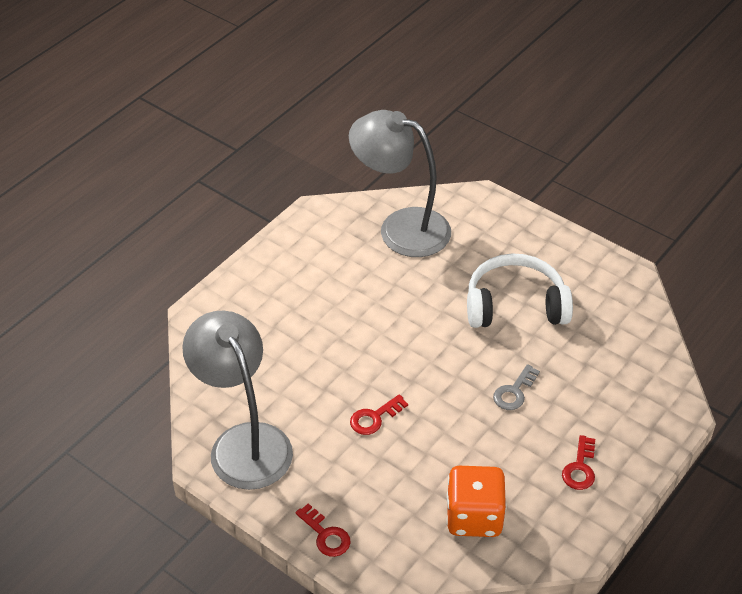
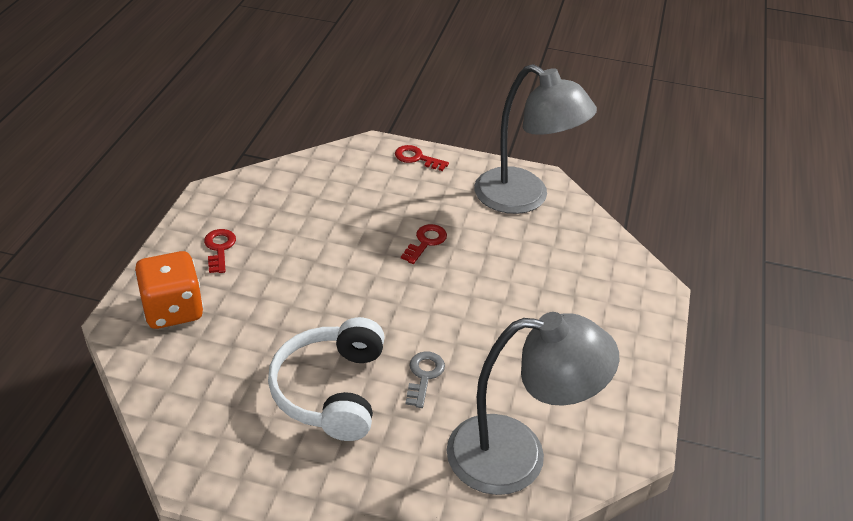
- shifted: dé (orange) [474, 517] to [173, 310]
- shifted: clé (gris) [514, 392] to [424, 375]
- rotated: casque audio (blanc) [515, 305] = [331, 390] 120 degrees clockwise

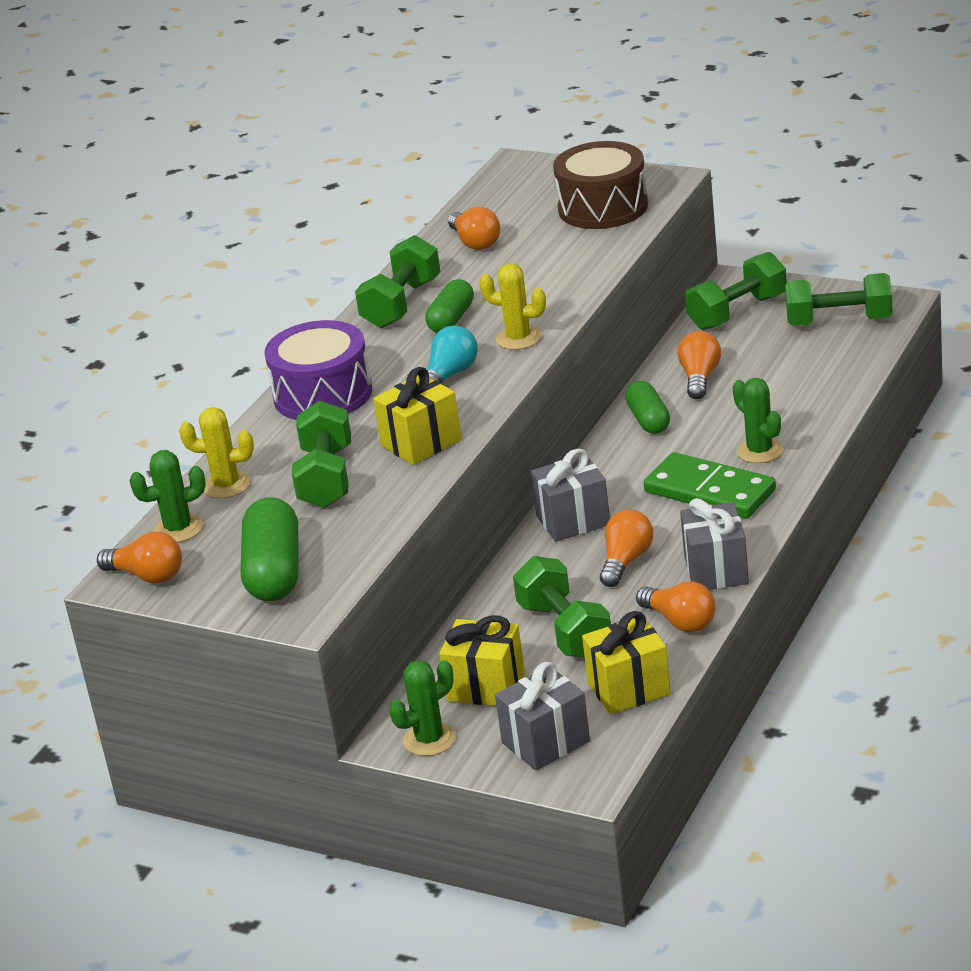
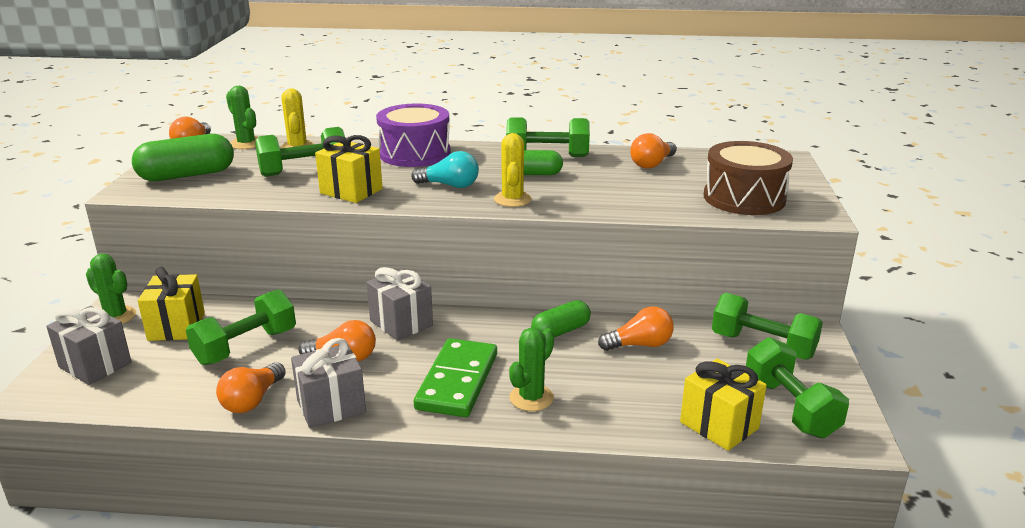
- shifted: cadeau (jaune) [629, 689] to [719, 425]

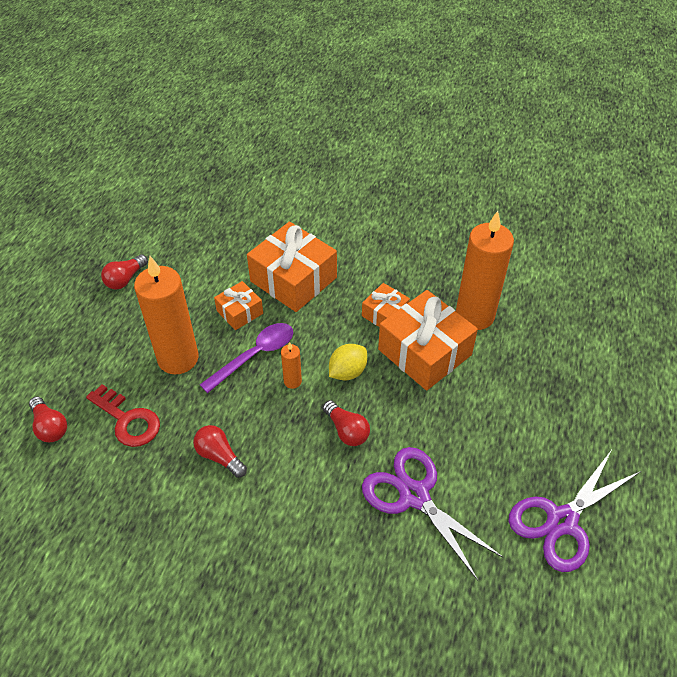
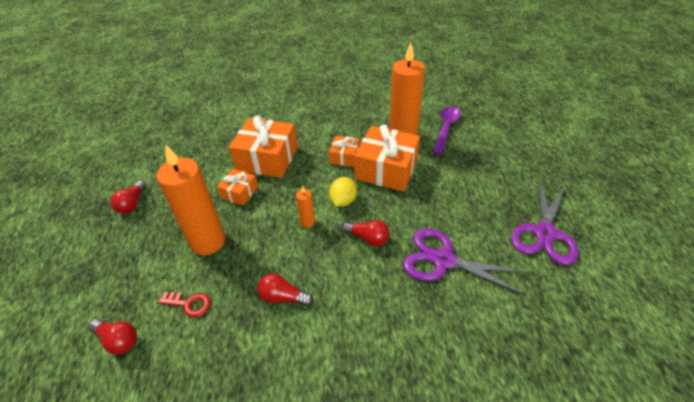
- shifted: cuillère (violet) [255, 355] to [446, 128]
- scaled: clé (rouge) [128, 420] = [189, 304] x0.66

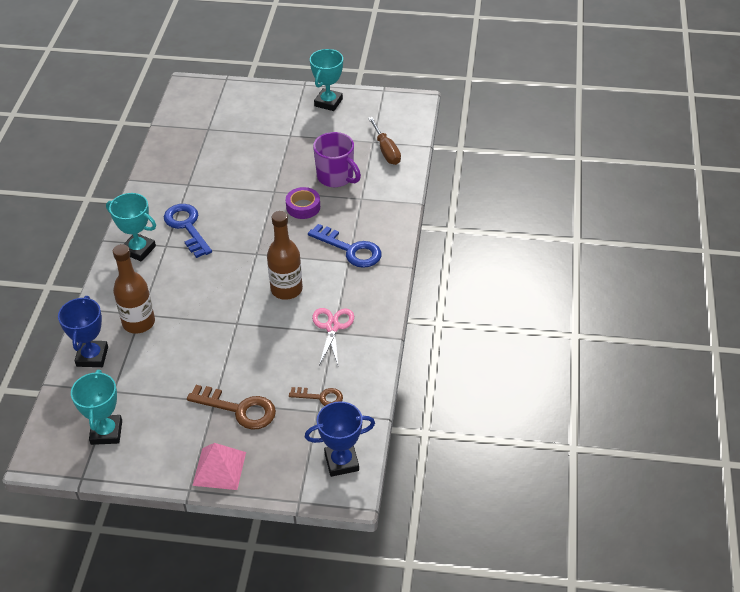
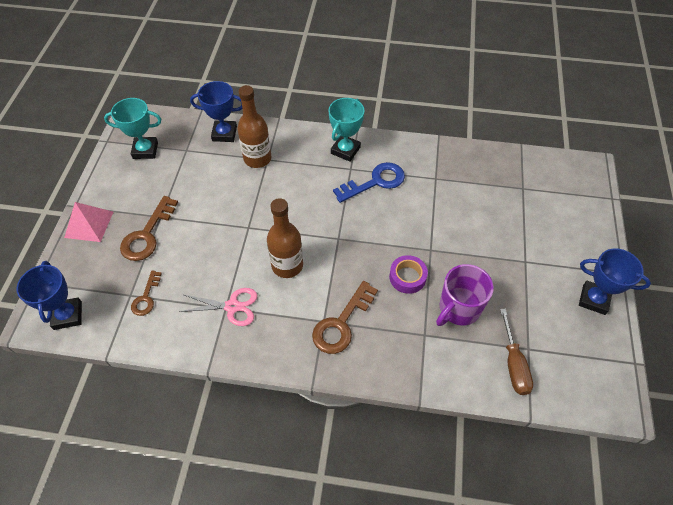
- repainted: clé (bleu) [350, 249] to clé (marron) [341, 323]
- repainted: trophée (turquoise) [328, 102] to trophée (bleu) [594, 299]
- rotated: tournevis (marron) [386, 150] = [513, 364] 75 degrees counterclockwise

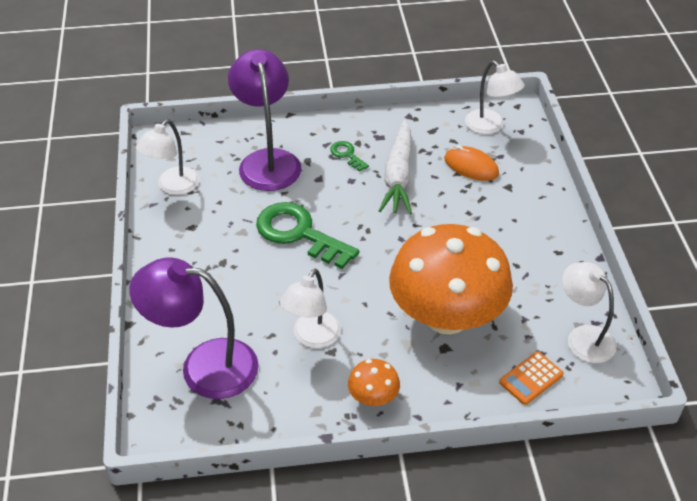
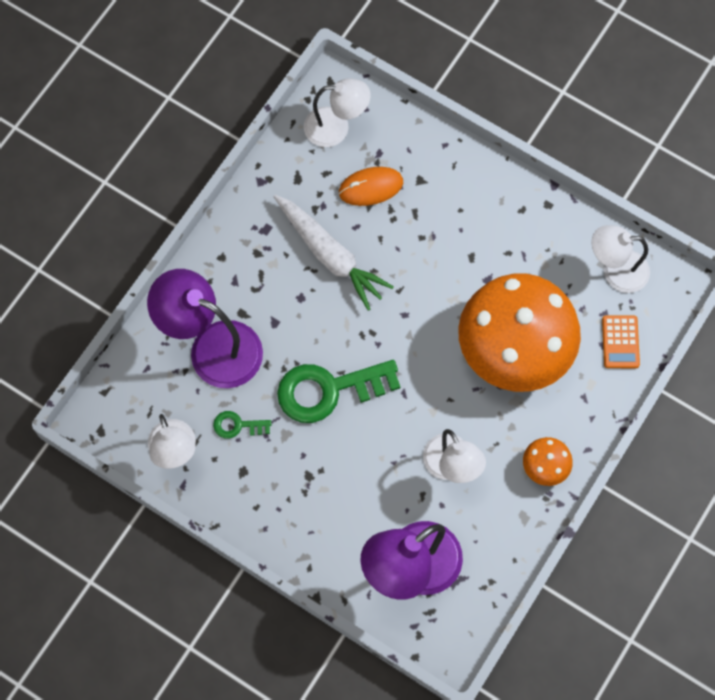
- shifted: clé (vert) [347, 155] to [237, 425]

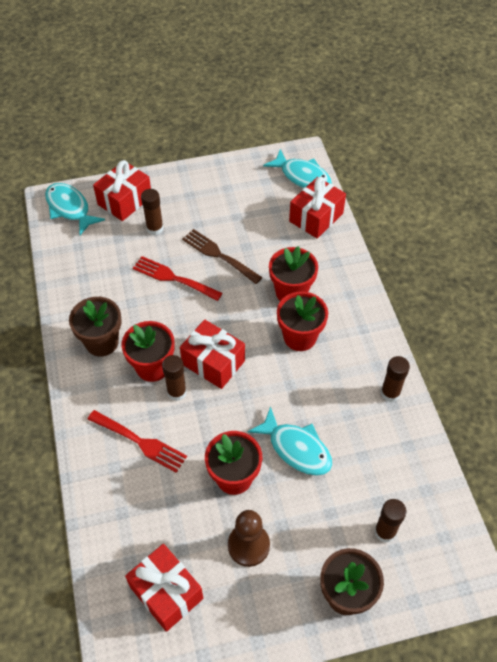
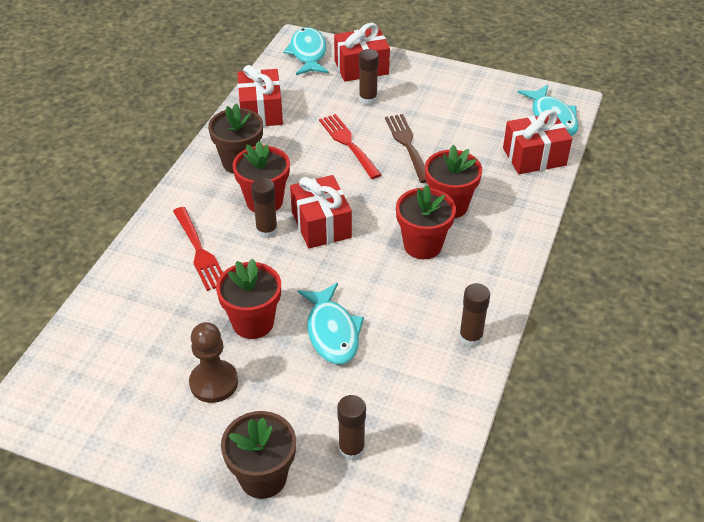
- shifted: cadeau (rouge) [166, 592] to [261, 111]

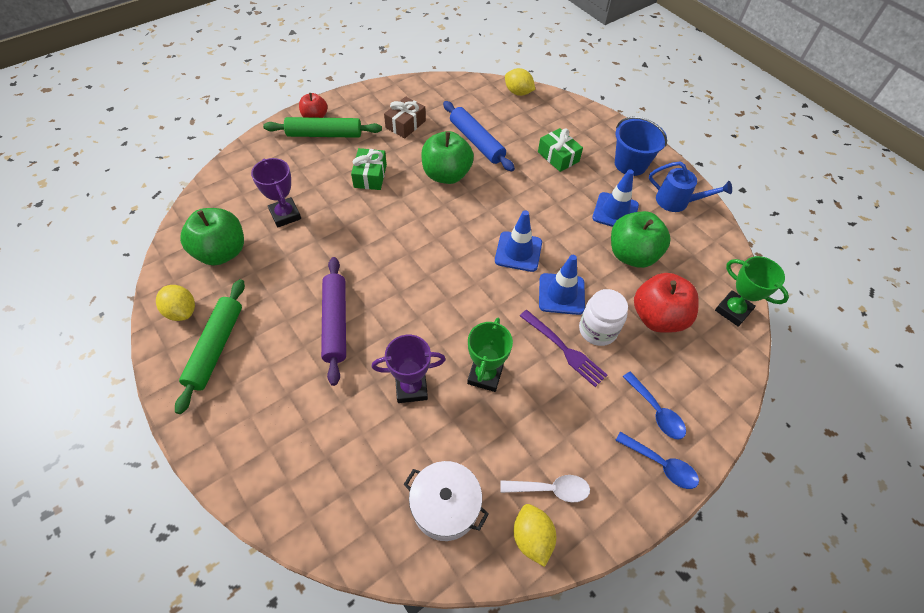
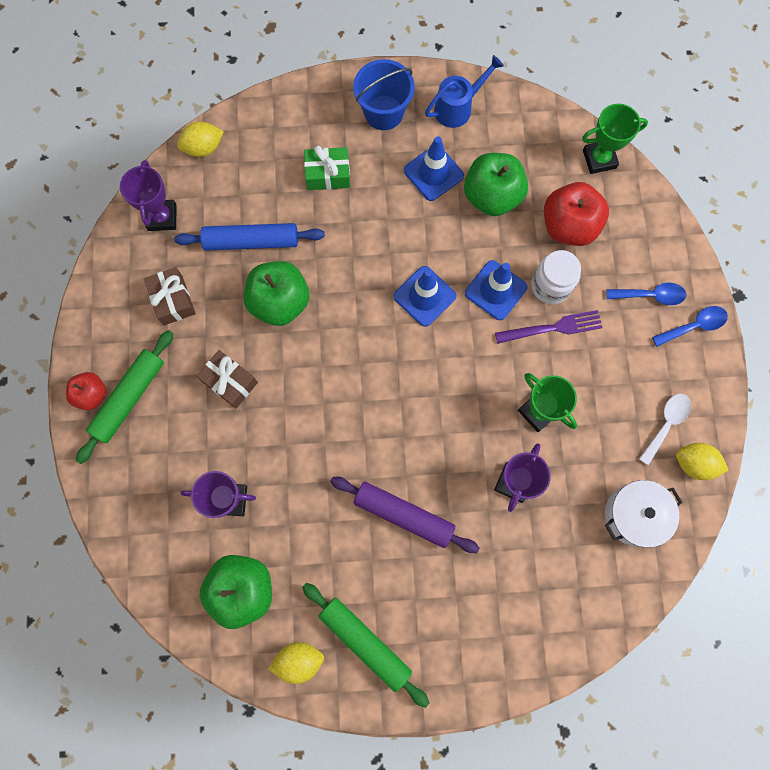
- new: trophée (violet) [162, 217]
- repainted: cadeau (vert) [370, 176] to cadeau (marron) [230, 382]

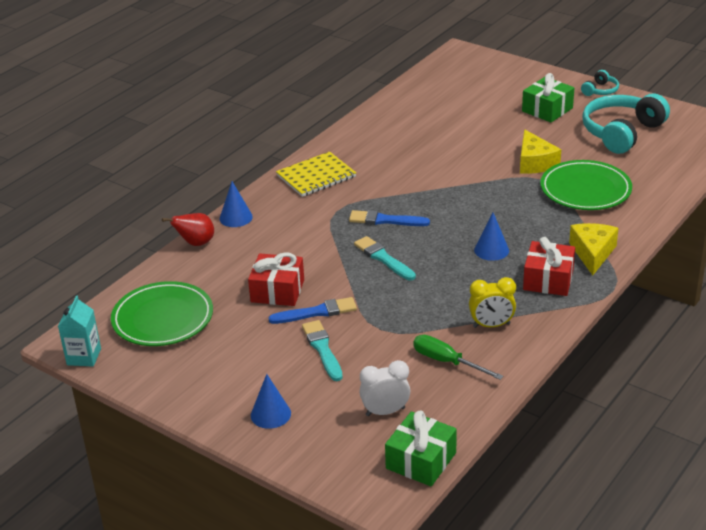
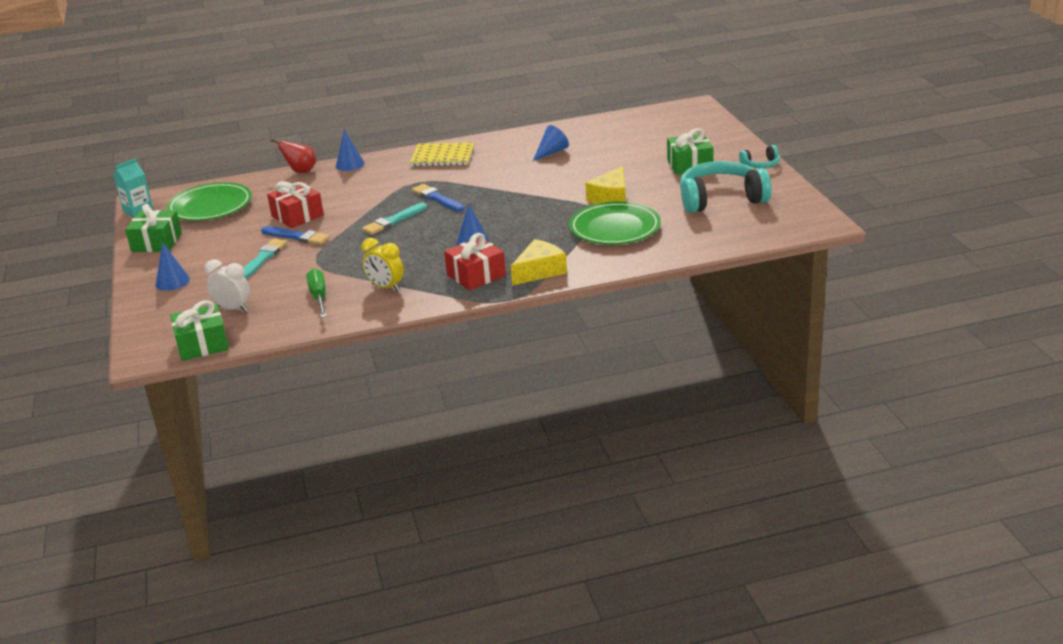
- new: cadeau (vert) [156, 242]
- new: cône (bleu) [551, 152]
- rotated: pinceau (turquoise) [383, 258] = [393, 221] 135 degrees counterclockwise

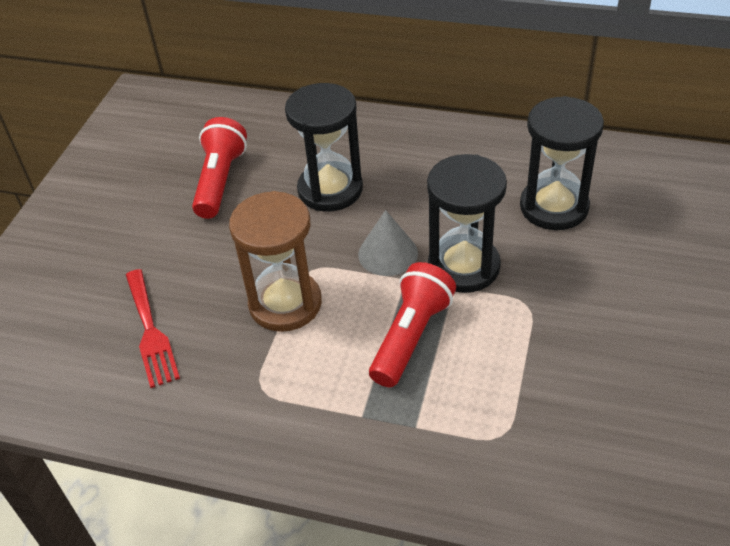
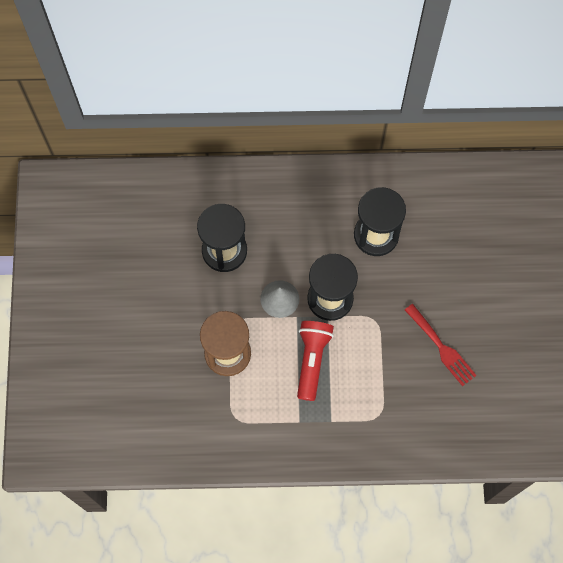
- gone: lampe de poche (rouge) [220, 181]
- shifted: fourchette (rouge) [150, 332] to [442, 348]

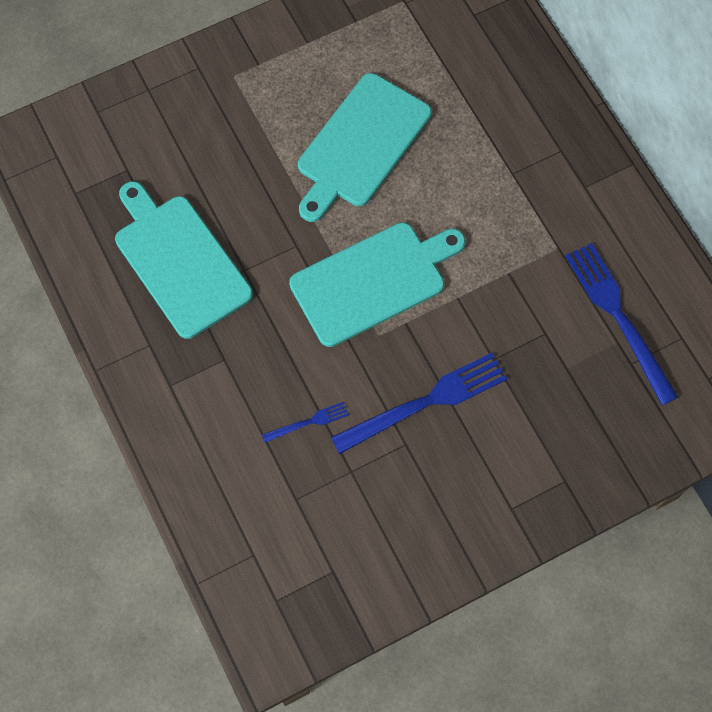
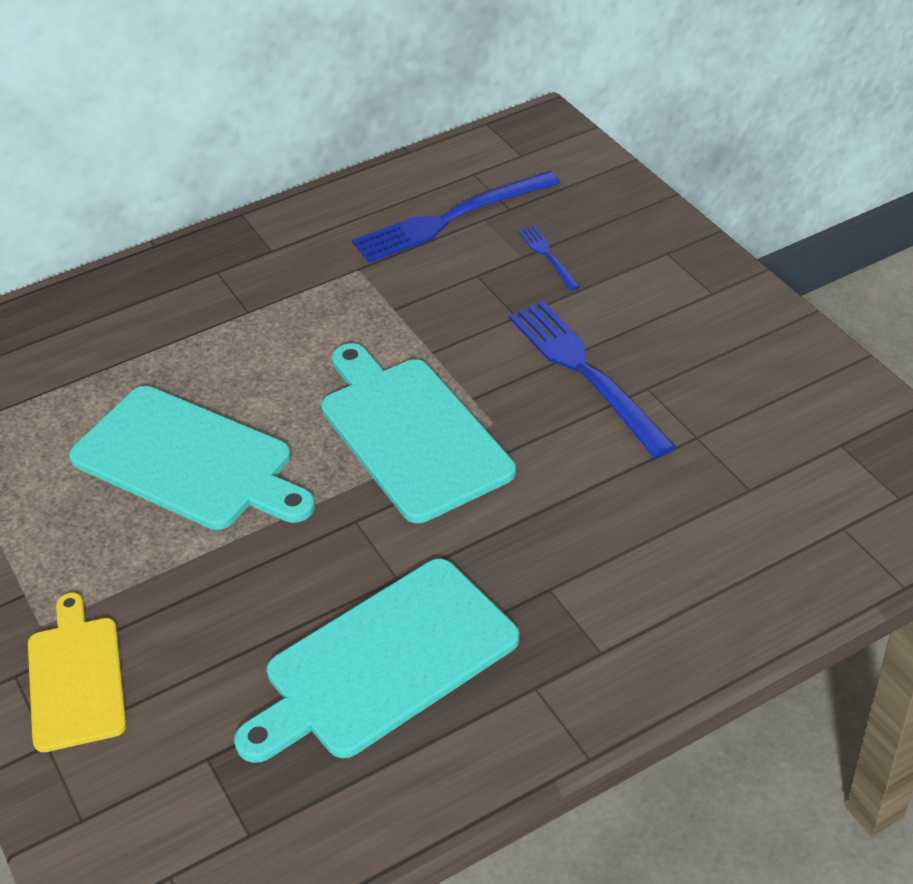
- new: planche à découper (jaune) [76, 678]
- shifted: fourchette (bleu) [308, 422] to [548, 256]

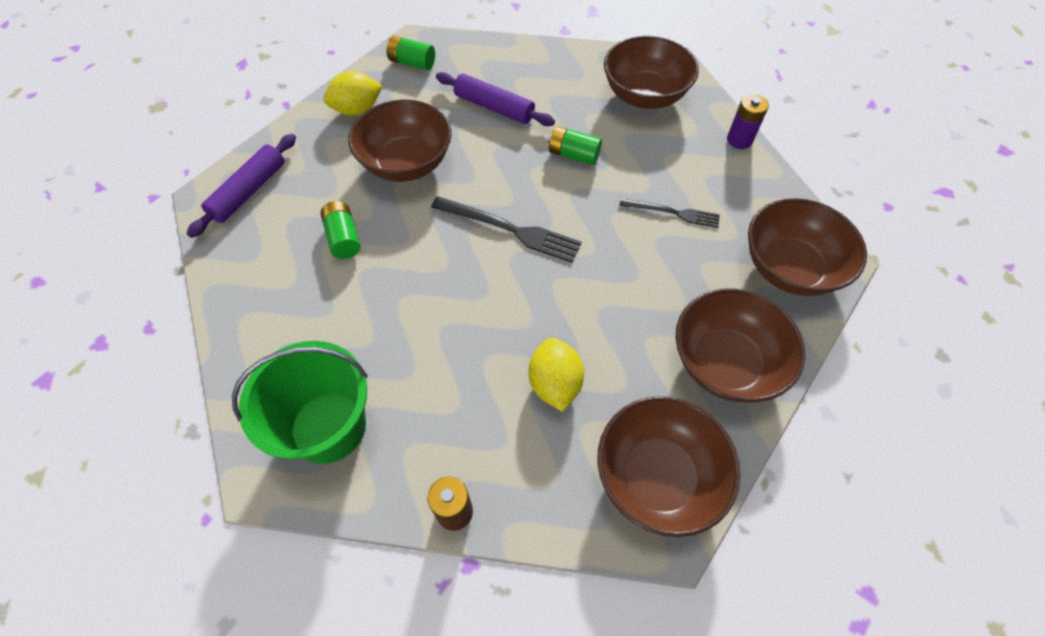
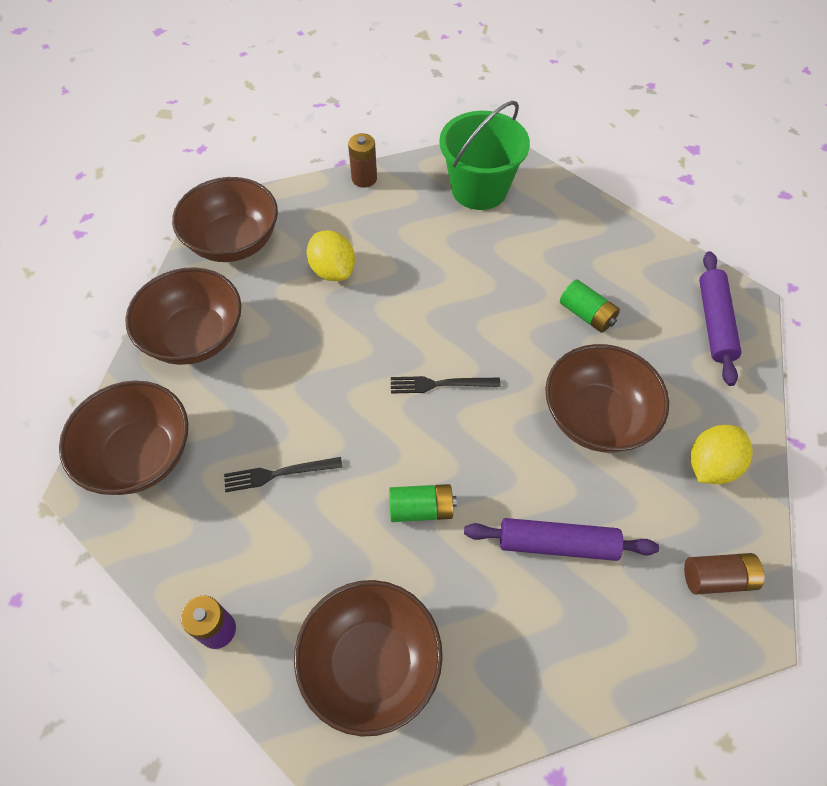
- repainted: pile (vert) [412, 63] to pile (marron) [717, 578]
- scaled: fourchette (noir) [510, 229] = [440, 384] x0.65

